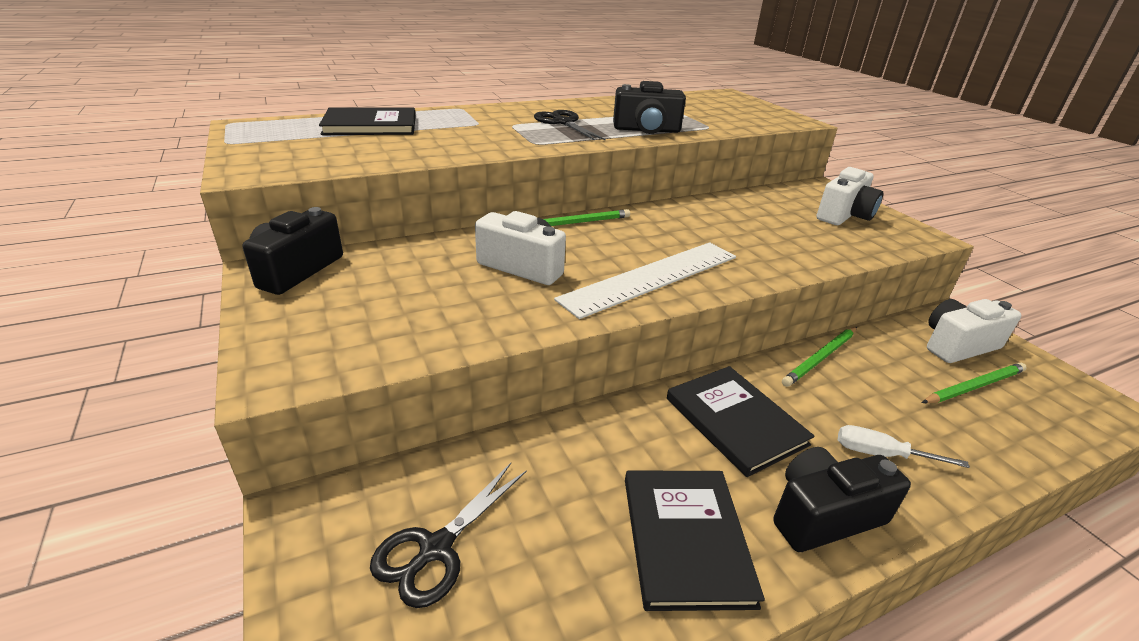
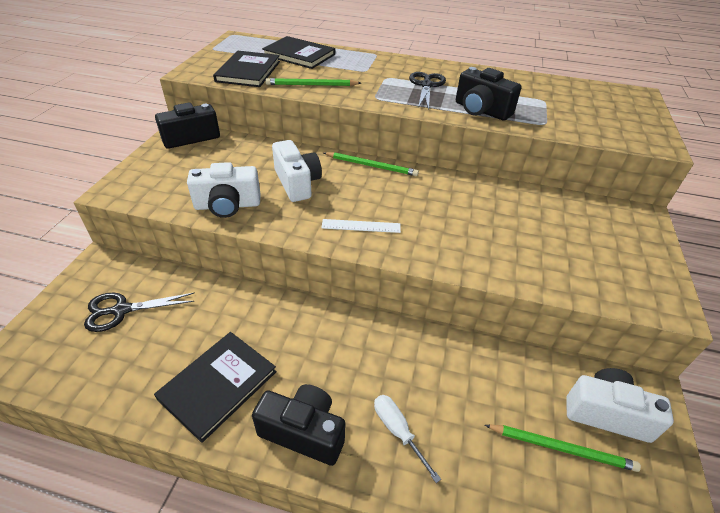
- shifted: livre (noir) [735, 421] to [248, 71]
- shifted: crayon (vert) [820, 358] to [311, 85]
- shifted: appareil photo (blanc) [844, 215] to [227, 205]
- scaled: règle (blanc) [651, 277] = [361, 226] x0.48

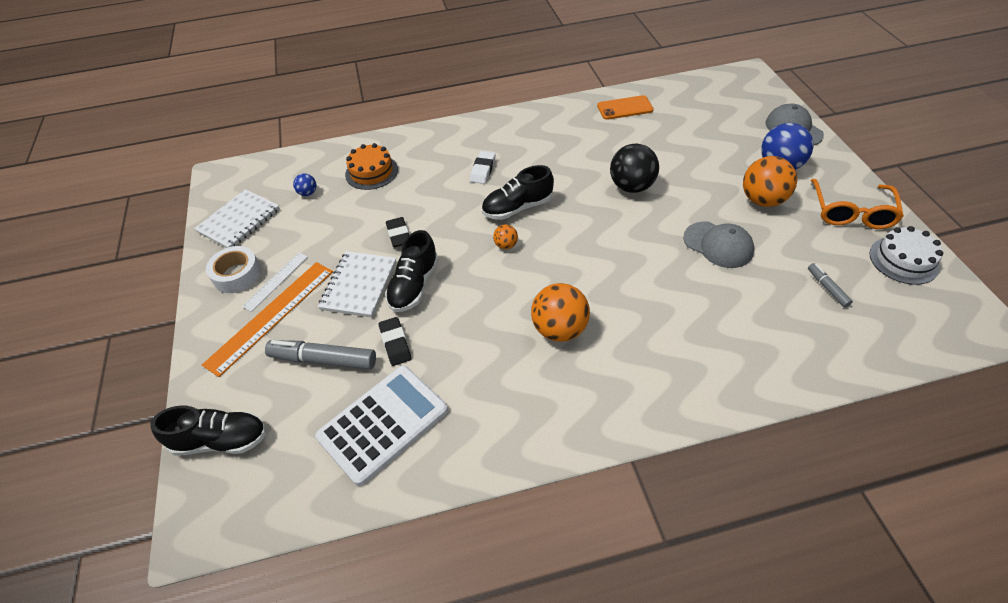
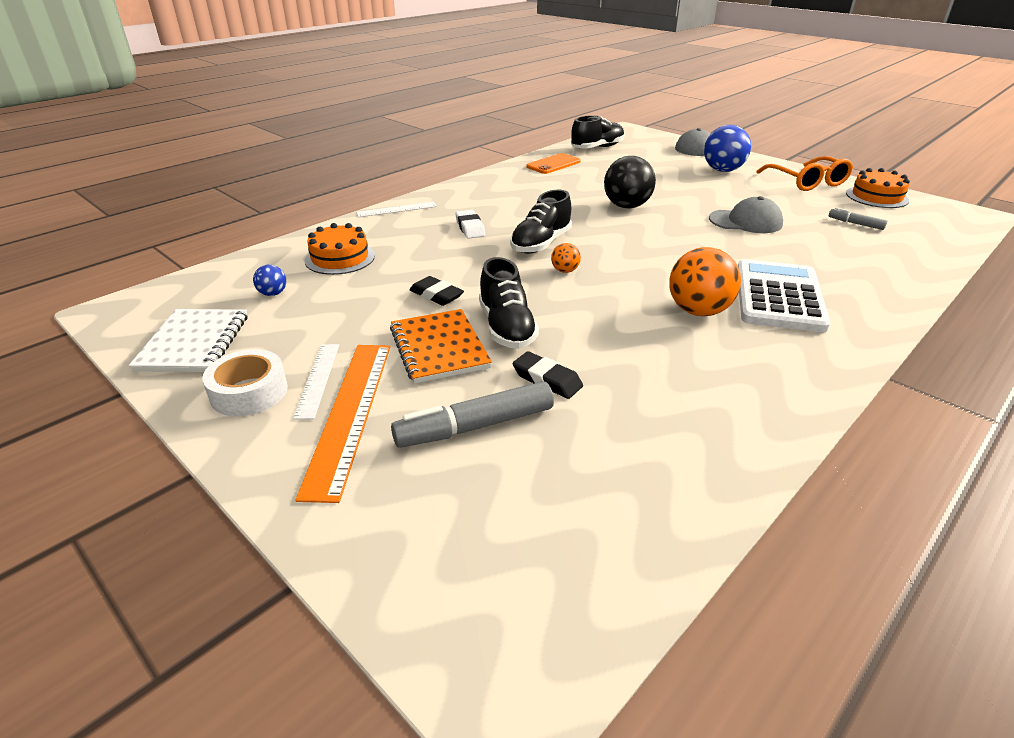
- gone: balle (orange) [762, 200]
- new: règle (blanc) [397, 209]
- shifted: chaussure (noir) [220, 440] to [597, 148]
- shifted: calculatrice (blanc) [383, 424] to [779, 297]
- repainted: carnet (blanc) [359, 285] to carnet (orange) [439, 348]
- repainted: gâteau (blanc) [903, 260] to gâteau (orange) [876, 197]

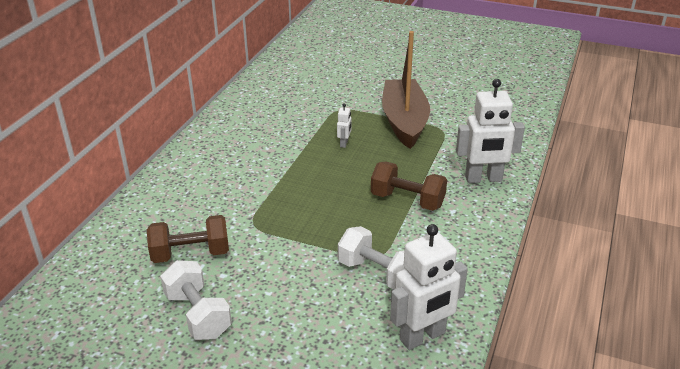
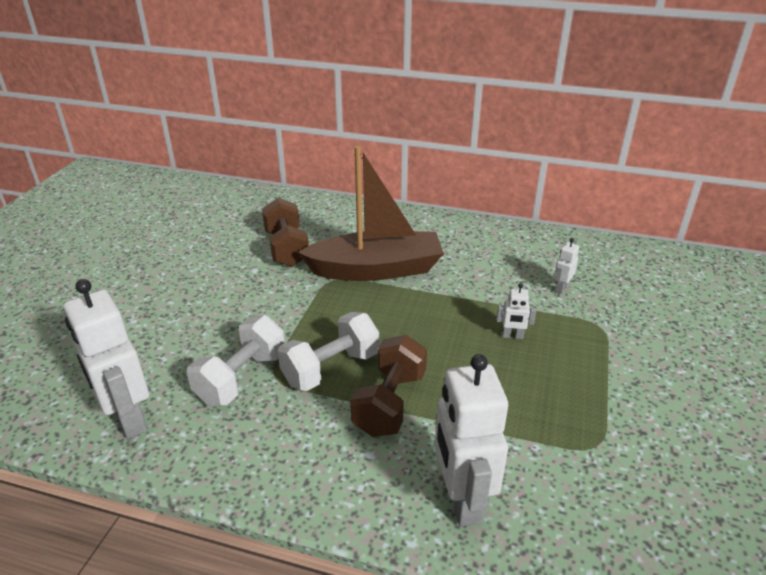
- new: robot (blanc) [561, 288]
- shifted: haltère (blanc) [198, 315] to [331, 368]
- shifted: bateau (marron) [404, 122] to [376, 269]

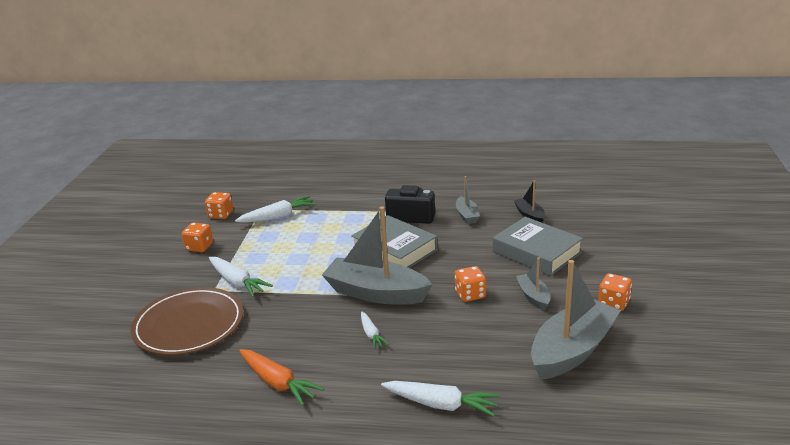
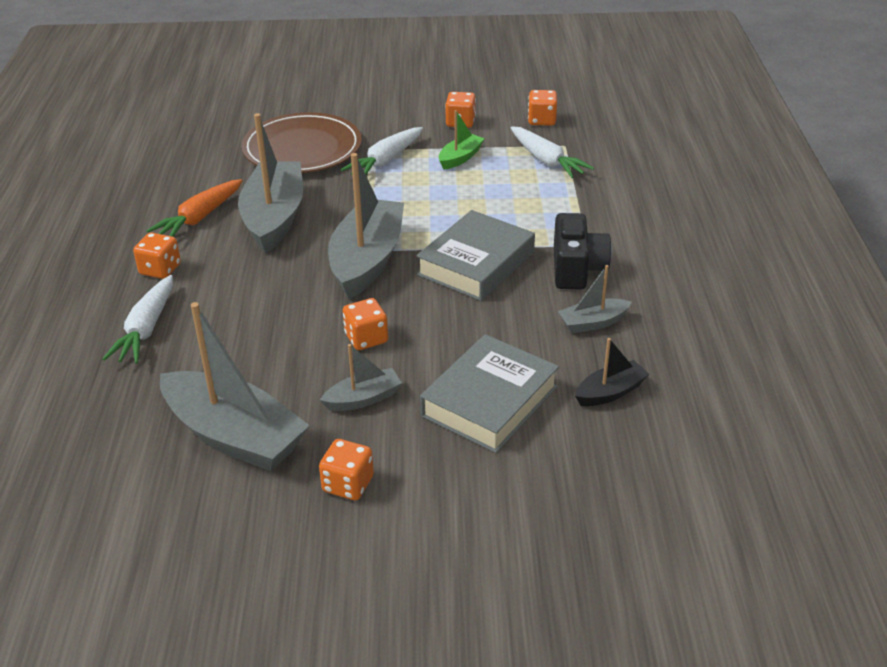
- gone: carotte (blanc) [371, 334]
- new: dé (orange) [160, 269]
- new: bateau (gris) [274, 218]
- new: bateau (vert) [460, 158]

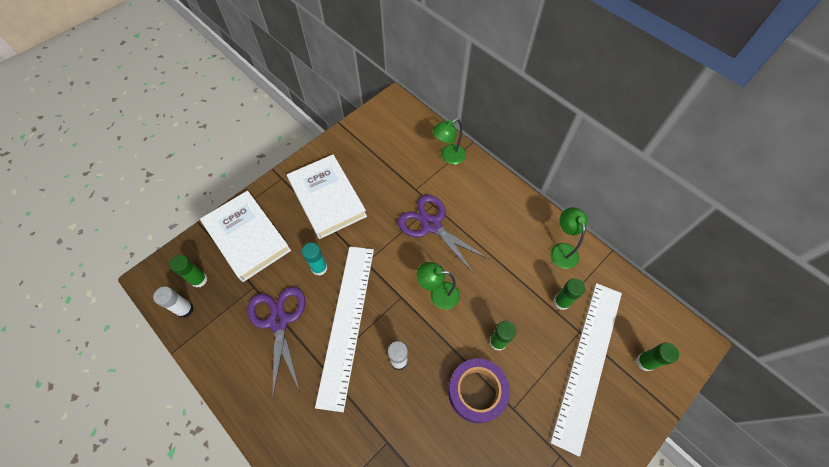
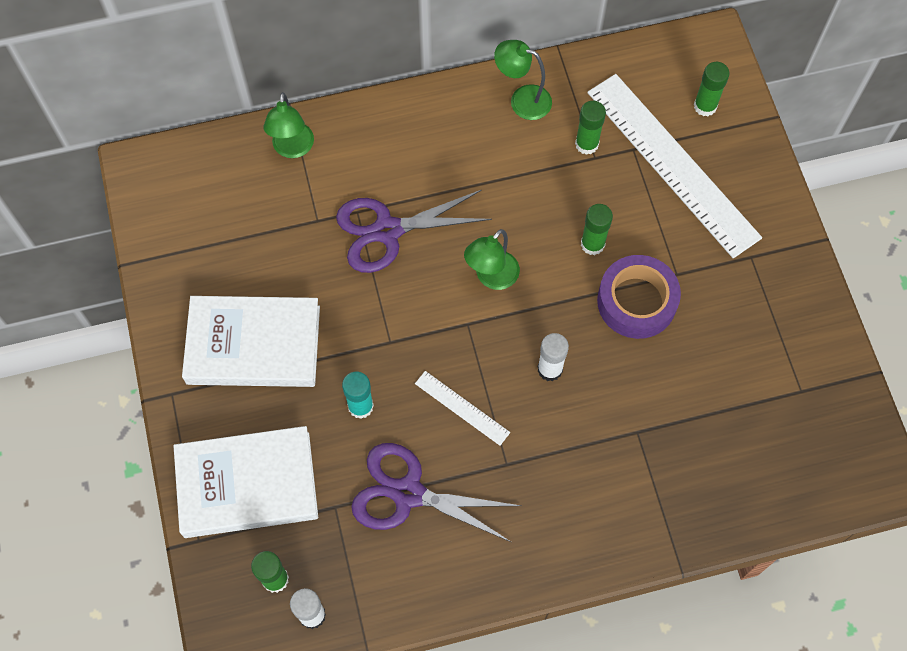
- scaled: règle (blanc) [346, 322] = [462, 408] x0.43

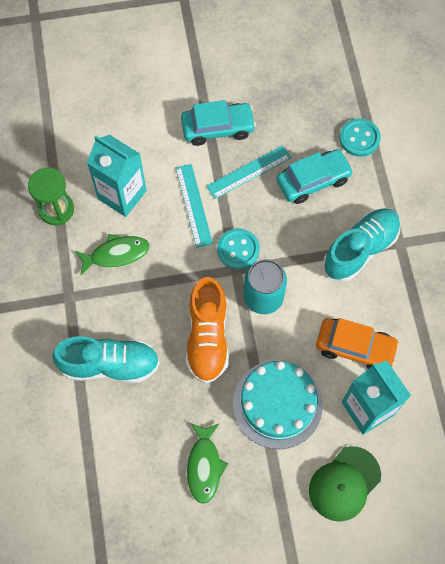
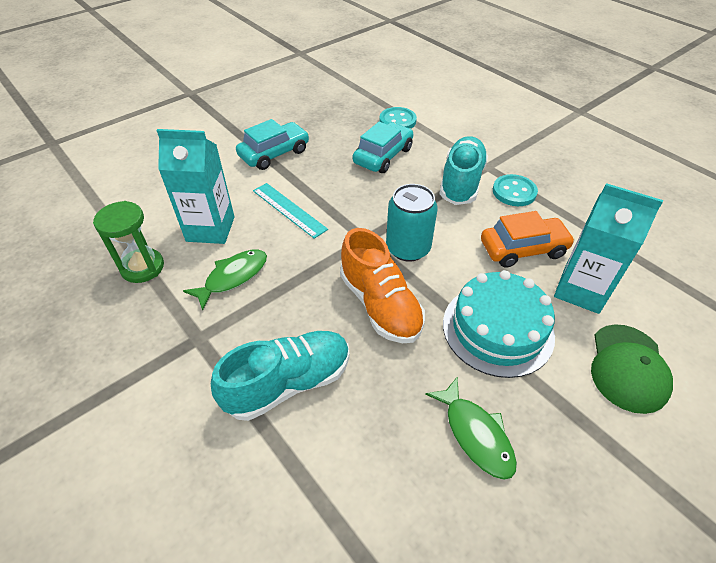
- gone: règle (turquoise) [249, 172]
- shifted: bouton (turquoise) [238, 249] to [514, 192]

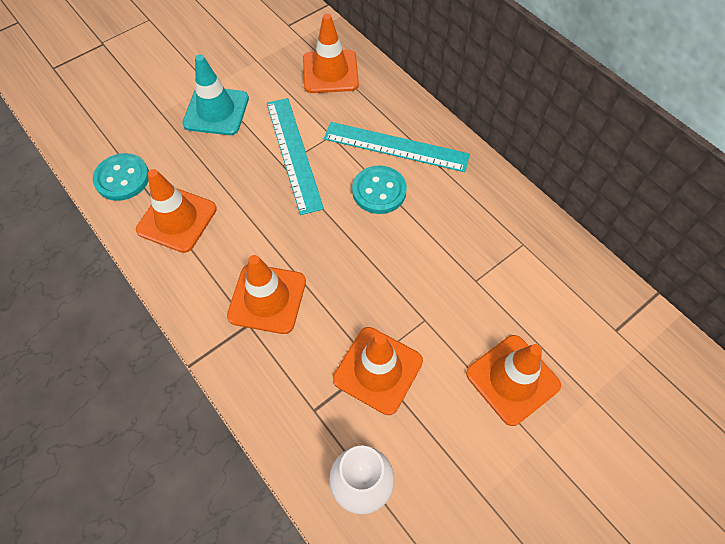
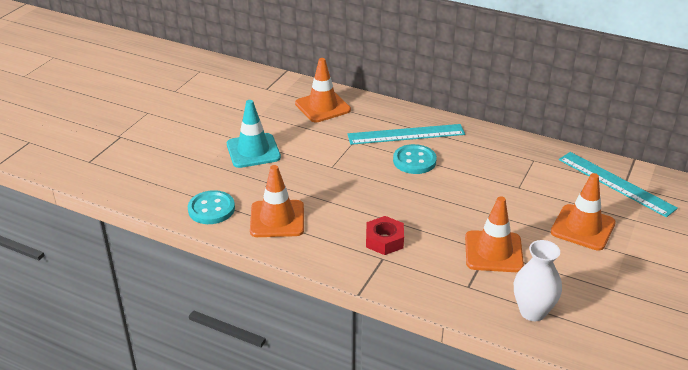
- shifted: règle (turquoise) [294, 153] to [615, 183]
- swapped: cône de chantier (orange) [267, 298] to écrou (rouge) [384, 240]

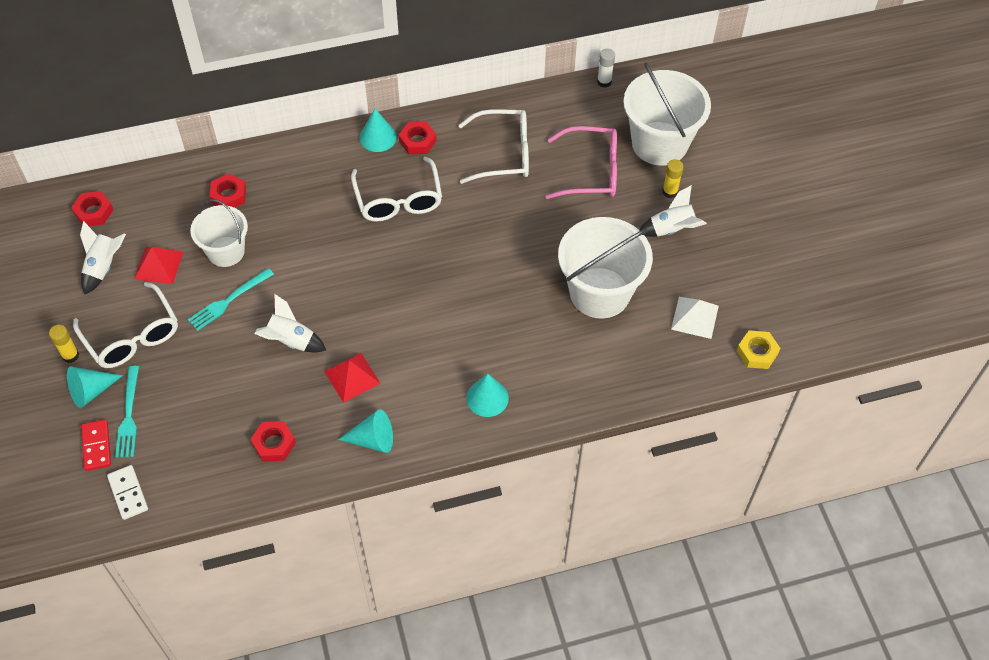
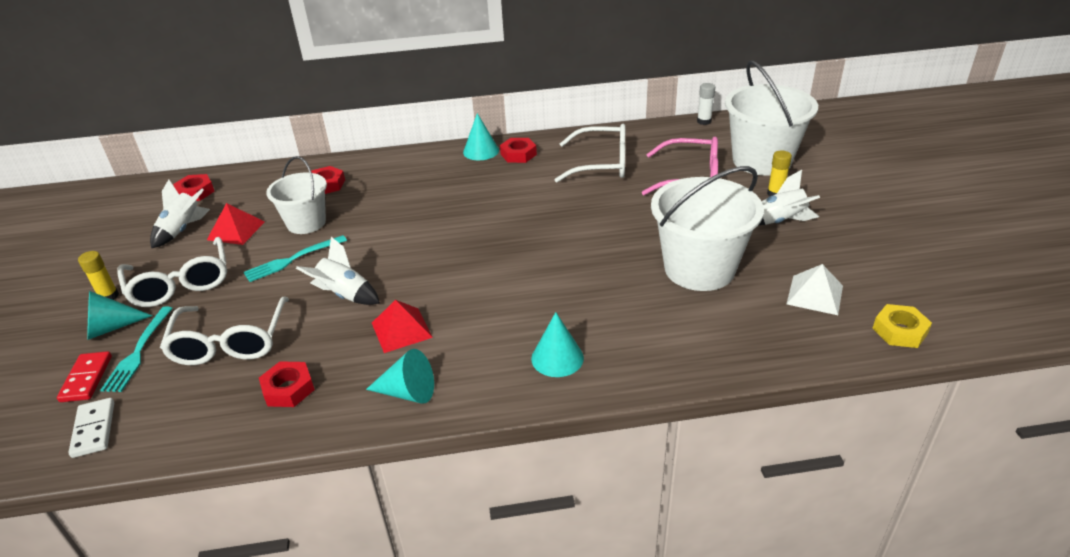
- shifted: lunettes (blanc) [398, 200] to [230, 343]

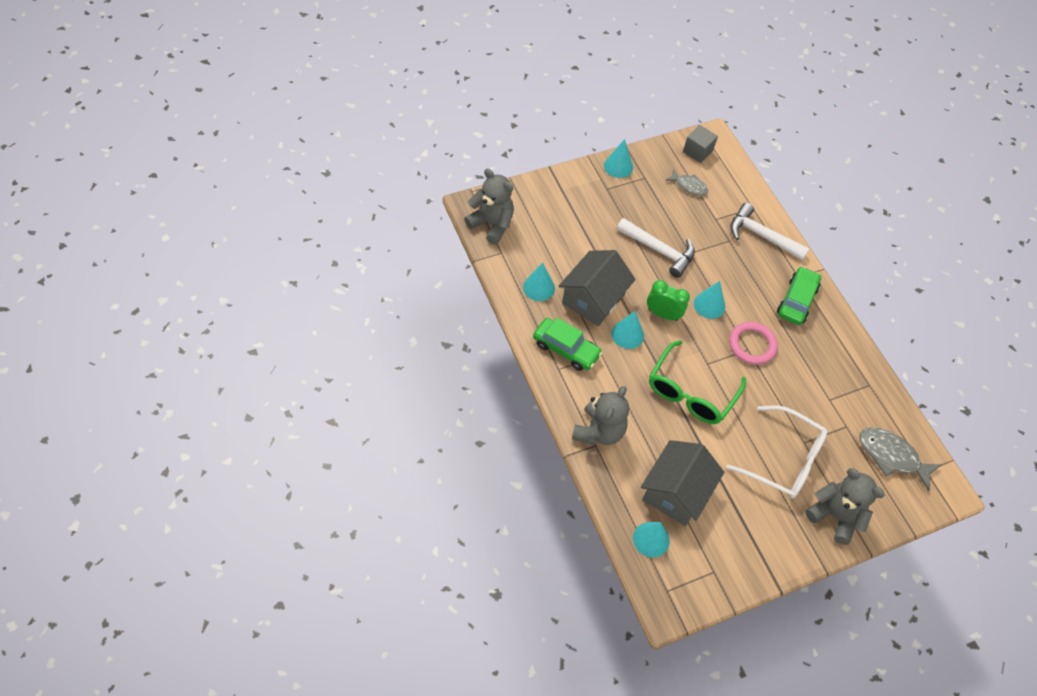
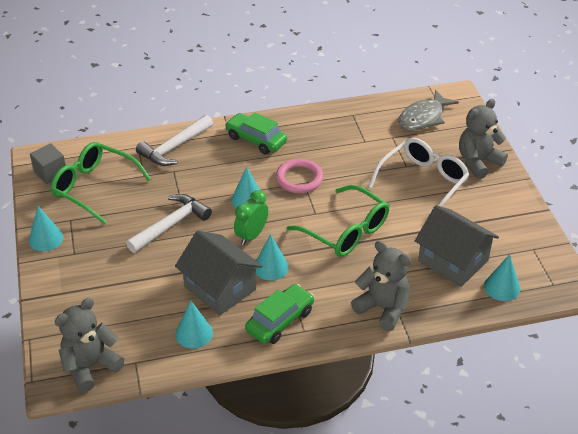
- swapped: poisson (gris) [689, 186] to lunettes (vert) [94, 187]

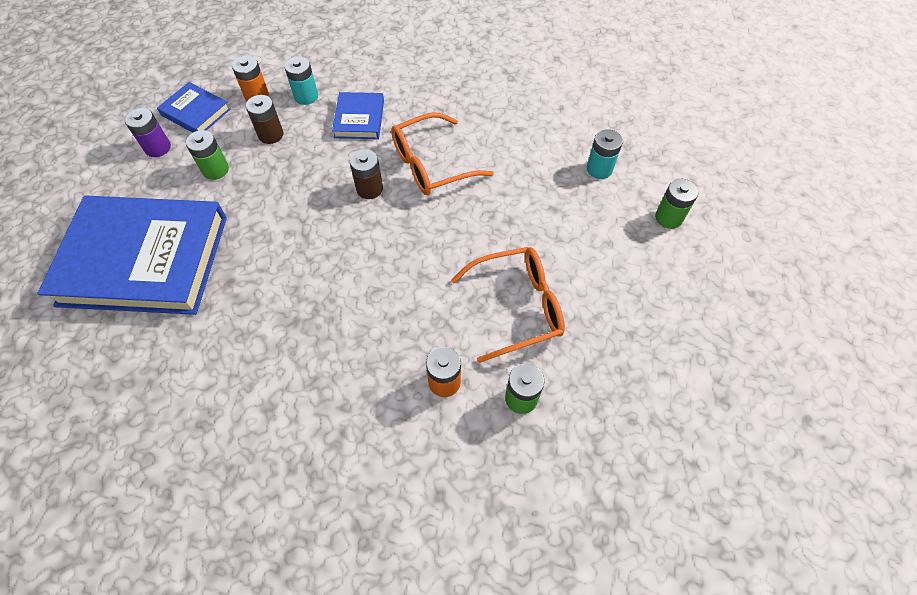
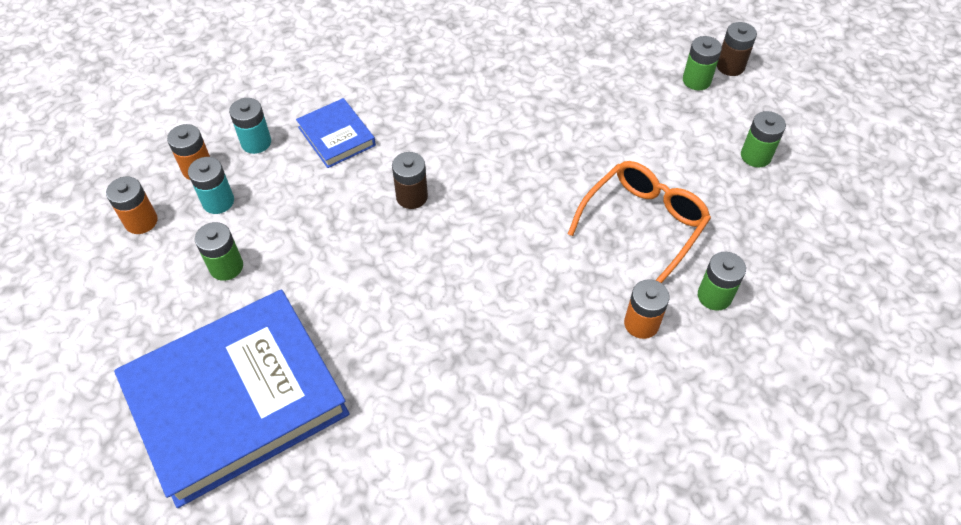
- gone: pile (violet) [158, 148]
- gone: lunettes (orange) [431, 164]
- new: pile (vert) [755, 156]
- shifted: pile (marron) [271, 135] to [730, 66]
- shifted: pile (turquoise) [599, 169] to [218, 201]
- swapped: livre (bleu) [196, 112] to pile (orange) [141, 221]

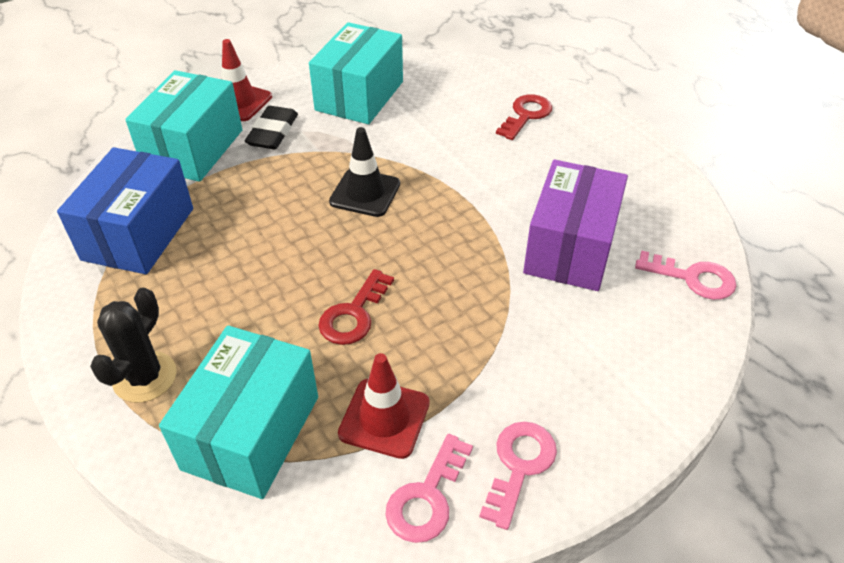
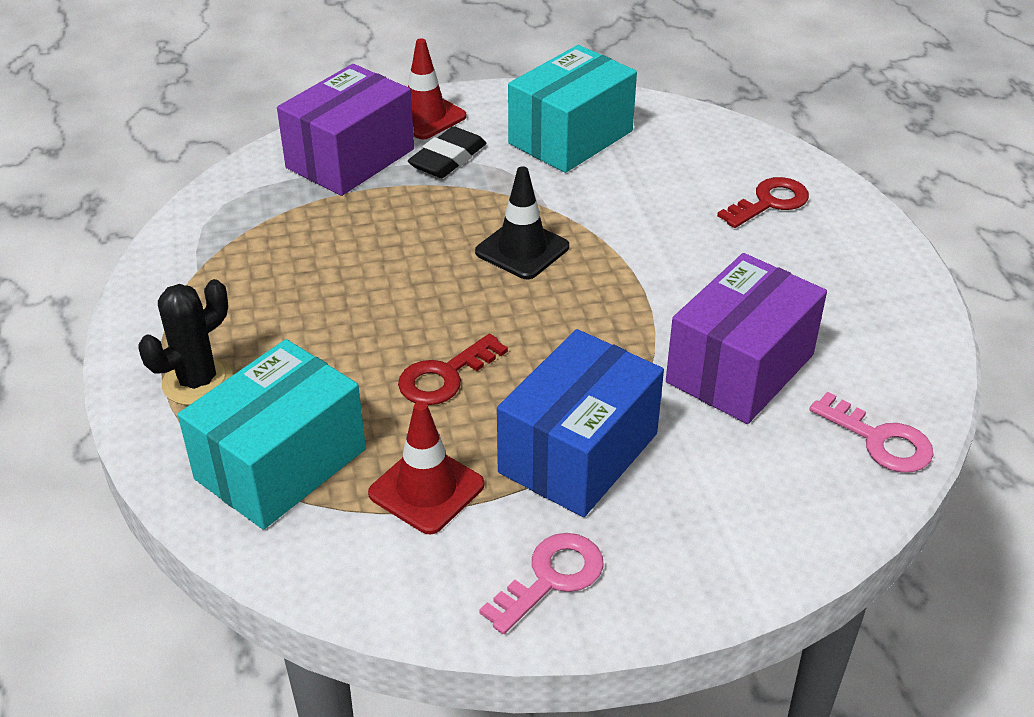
- gone: clé (rose) [427, 497]
- shifted: boîte (bleu) [138, 234] to [578, 453]
- repainted: boîte (turquoise) [193, 149] to boîte (violet) [350, 158]

